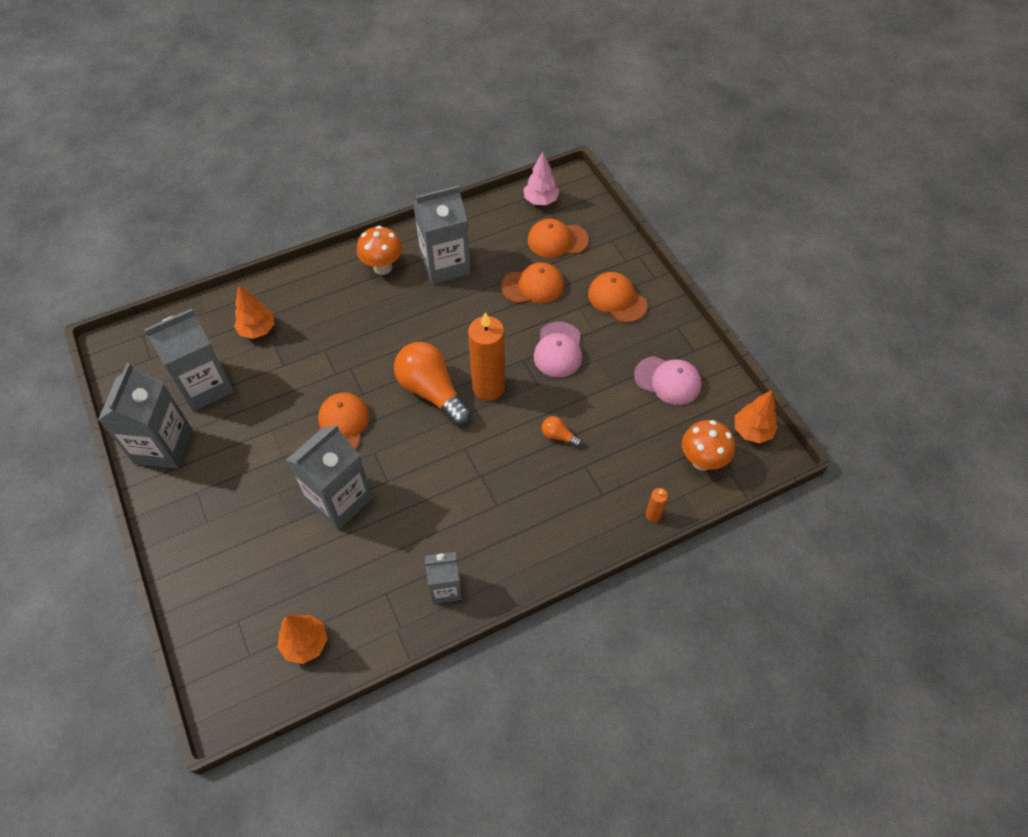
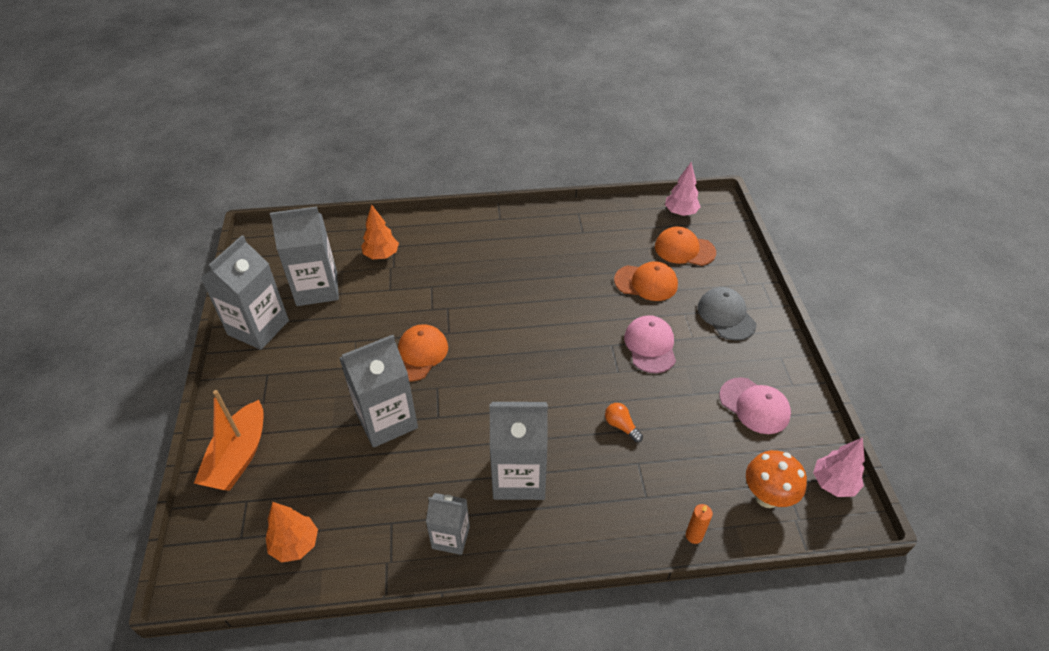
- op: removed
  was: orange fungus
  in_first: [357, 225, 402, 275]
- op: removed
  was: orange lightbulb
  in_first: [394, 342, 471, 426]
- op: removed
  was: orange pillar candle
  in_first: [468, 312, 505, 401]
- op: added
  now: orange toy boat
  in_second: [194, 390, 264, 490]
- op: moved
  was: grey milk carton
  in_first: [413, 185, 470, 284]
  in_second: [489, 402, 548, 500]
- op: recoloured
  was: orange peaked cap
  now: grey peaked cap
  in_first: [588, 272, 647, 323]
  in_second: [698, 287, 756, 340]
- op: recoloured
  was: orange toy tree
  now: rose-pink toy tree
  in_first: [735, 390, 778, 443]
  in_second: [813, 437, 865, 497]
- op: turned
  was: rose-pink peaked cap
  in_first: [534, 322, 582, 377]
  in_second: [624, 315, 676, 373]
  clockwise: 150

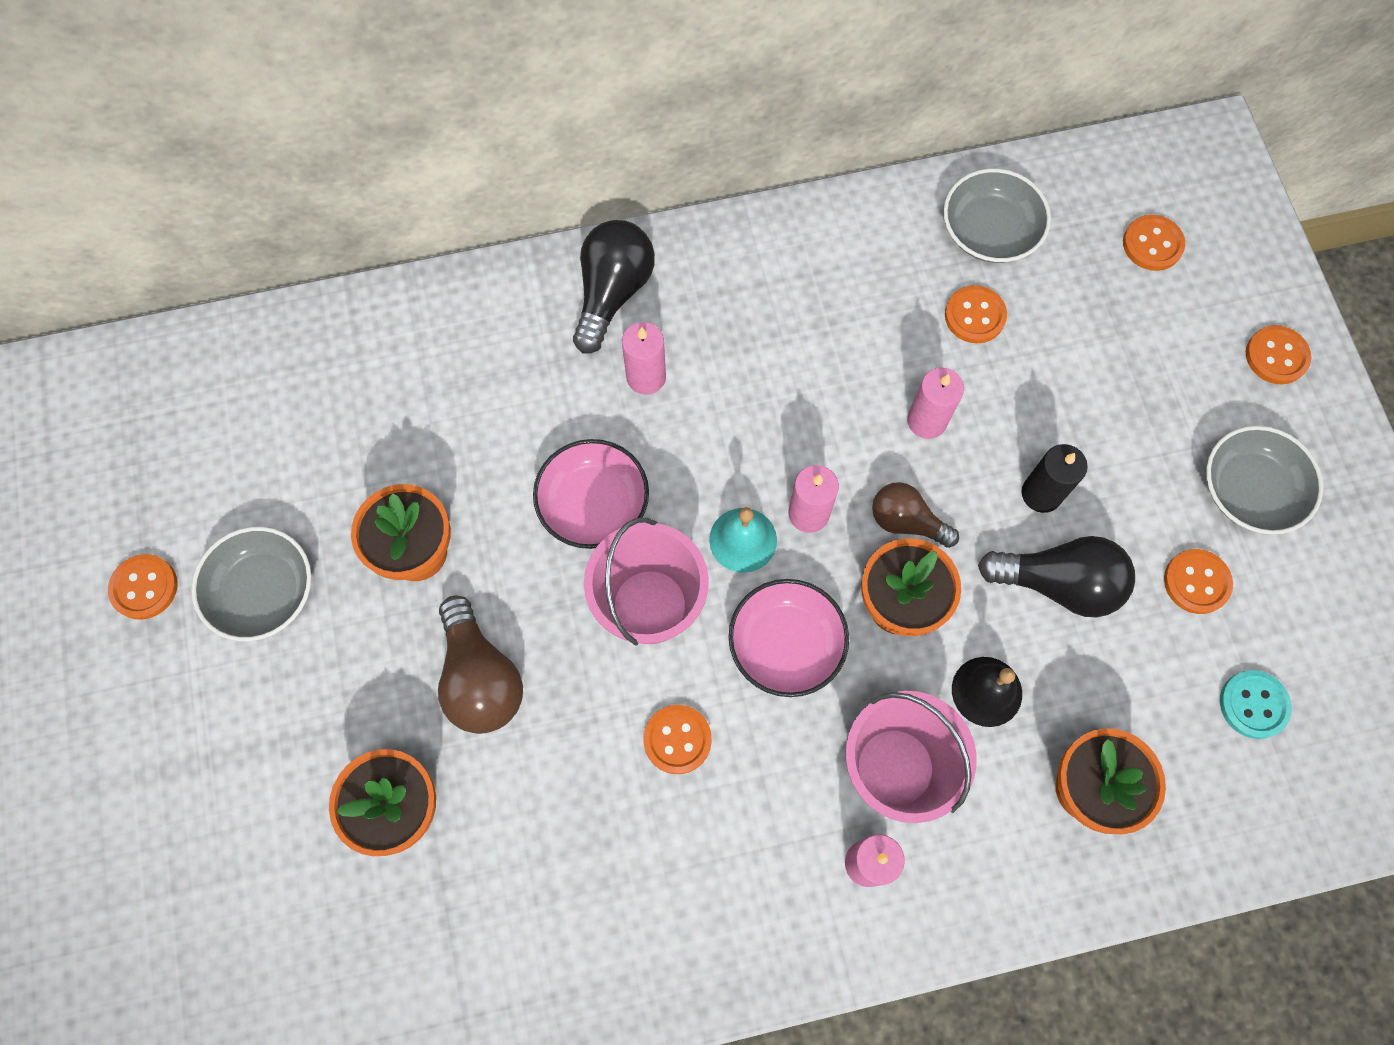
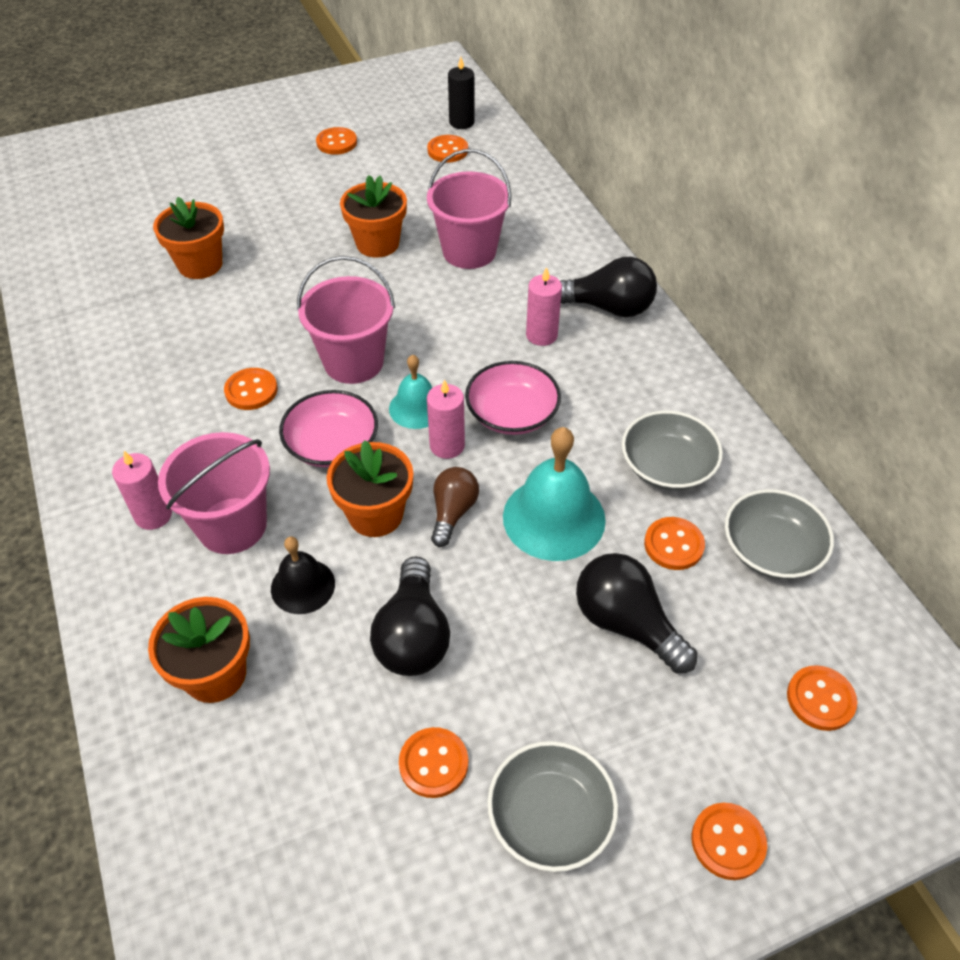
- op: removed
  was: brown lightbulb
  in_first: [438, 596, 523, 734]
- op: removed
  was: teal sewing button
  in_first: [1220, 670, 1292, 739]
- op: added
  now: orange sewing button
  in_second: [427, 135, 468, 163]
- op: added
  now: rose-pink sand bucket
  in_second: [427, 149, 511, 269]
- op: added
  now: ebony lightbulb
  in_second: [576, 553, 697, 674]
- op: moved
  was: grey bowl
  in_first: [191, 527, 312, 641]
  in_second: [622, 411, 723, 490]
- op: moved
  was: rose-pink bowl
  in_first: [533, 439, 649, 549]
  in_second: [465, 361, 561, 435]
- op: moved
  was: ebony pillar candle
  in_first: [1022, 444, 1088, 513]
  in_second: [448, 57, 475, 129]
- op: replaced
  was: rose-pink pillar candle
  now: teal hand bell
  in_first: [907, 368, 964, 439]
  in_second: [503, 427, 606, 561]

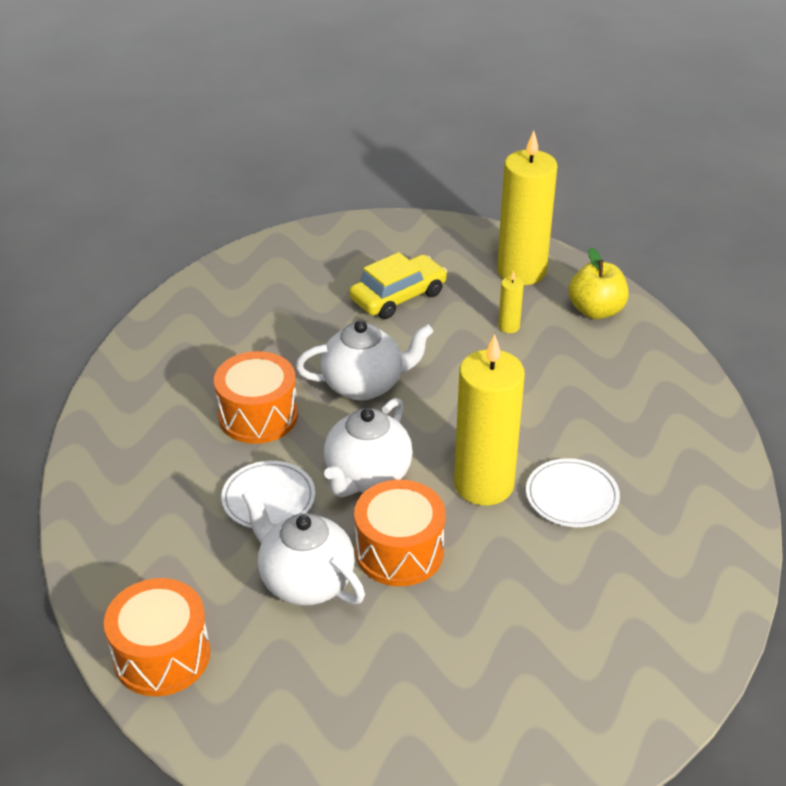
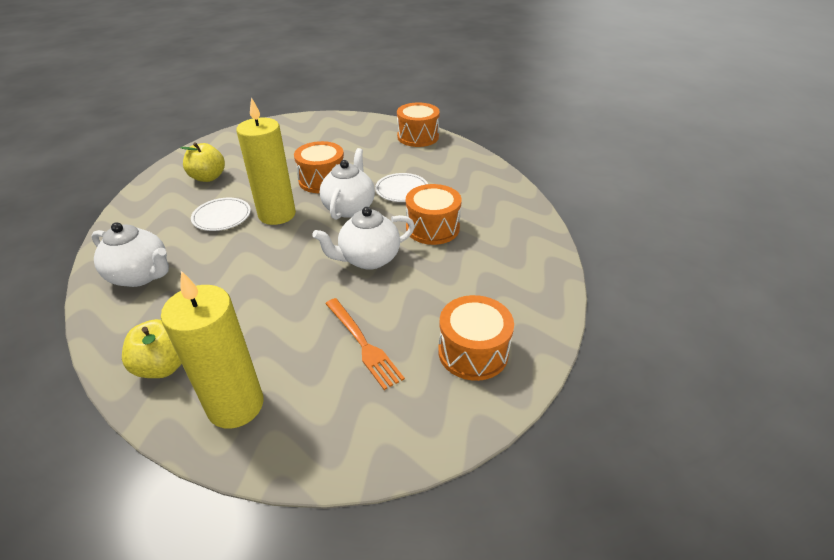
- op: removed
  was: bright yellow pillar candle
  in_first: [498, 270, 524, 333]
- op: added
  now: bright yellow apple
  in_second: [180, 142, 225, 182]
- op: added
  now: orange snare drum
  in_second: [438, 295, 514, 381]
- op: moved
  was: pure white tea pot
  in_first: [242, 489, 365, 606]
  in_second: [91, 222, 169, 287]
- op: replaced
  was: bright yellow automobile
  now: orange dinner fork
  in_first: [349, 252, 447, 319]
  in_second: [325, 298, 405, 390]

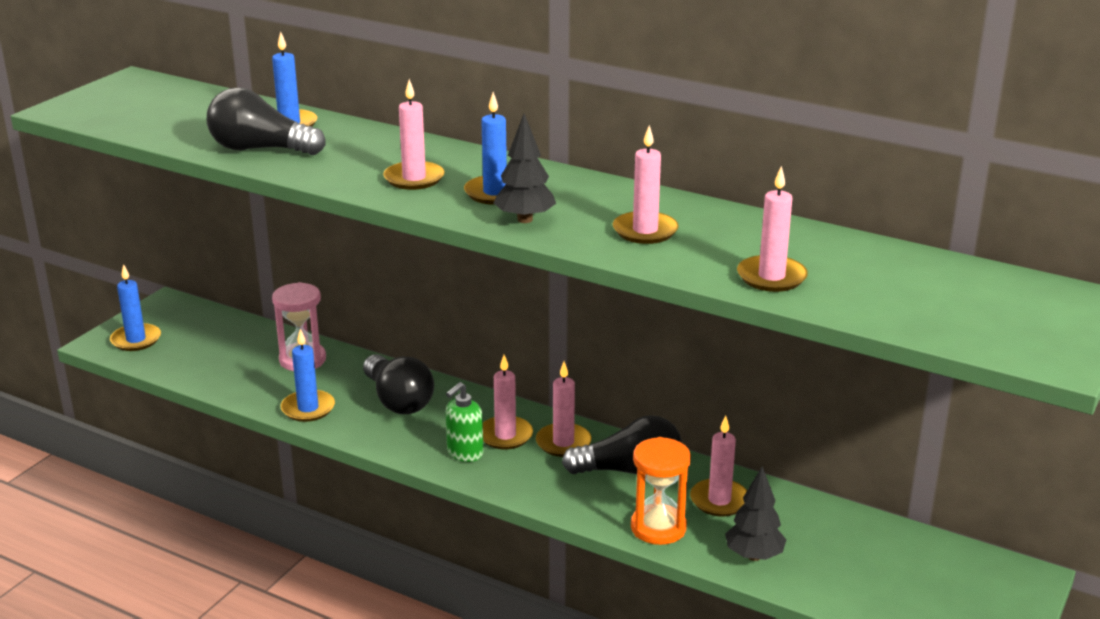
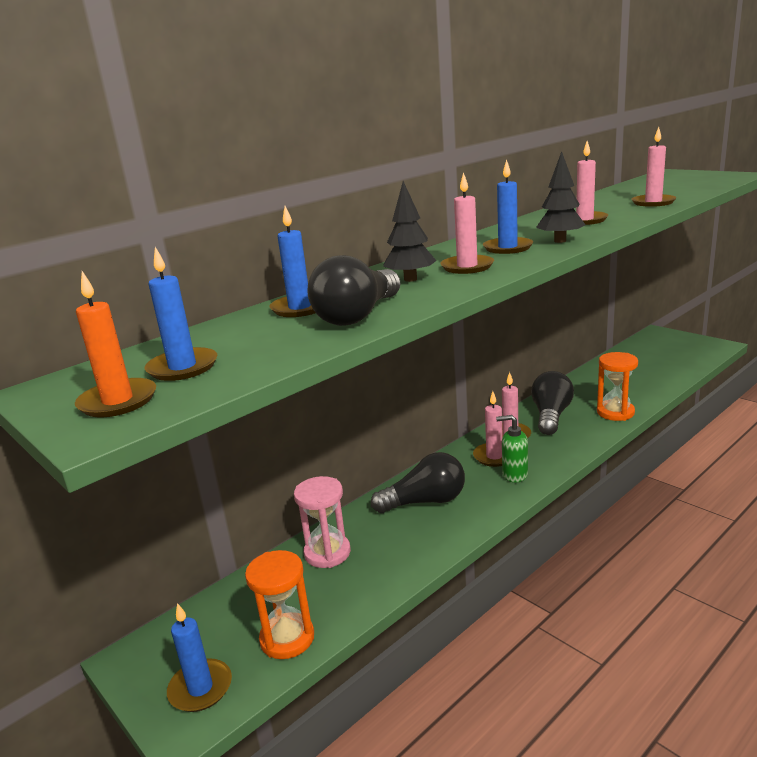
- op: removed
  was: rose-pink pillar candle
  in_first: [690, 416, 747, 517]
- op: added
  now: orange pillar candle
  in_second: [75, 271, 156, 418]
- op: added
  now: orange sand timer
  in_second: [245, 550, 314, 659]
- op: moved
  was: blue pillar candle
  in_first: [281, 329, 335, 422]
  in_second: [145, 247, 217, 381]
- op: moved
  was: ebony toy tree
  in_first: [725, 466, 786, 561]
  in_second: [383, 181, 437, 282]
- op: turned
  was: leaf-green soap dispenser
  in_first: [446, 382, 483, 462]
  in_second: [496, 415, 528, 483]
  clockwise: 135

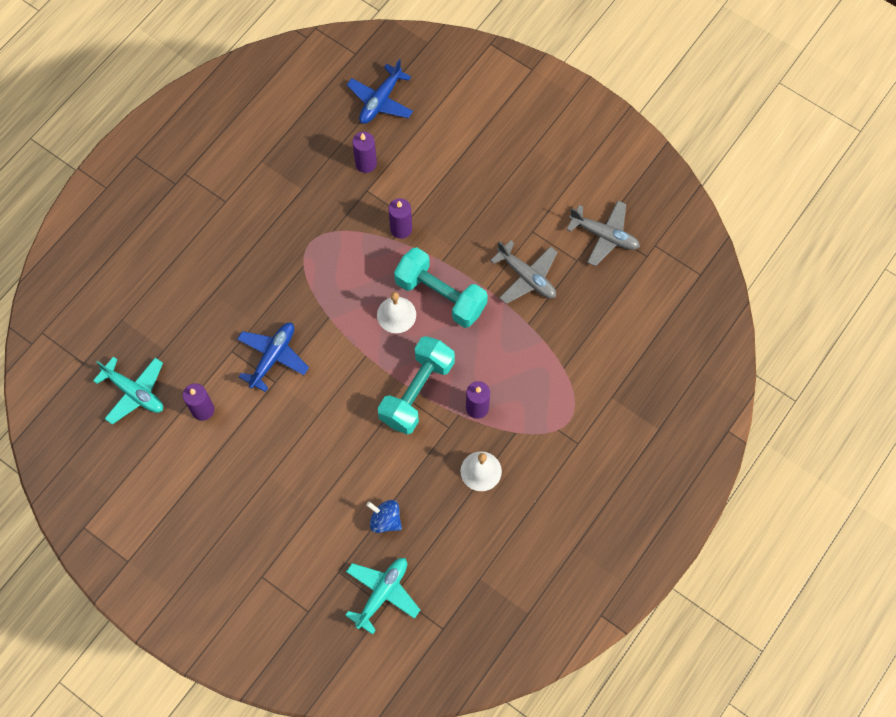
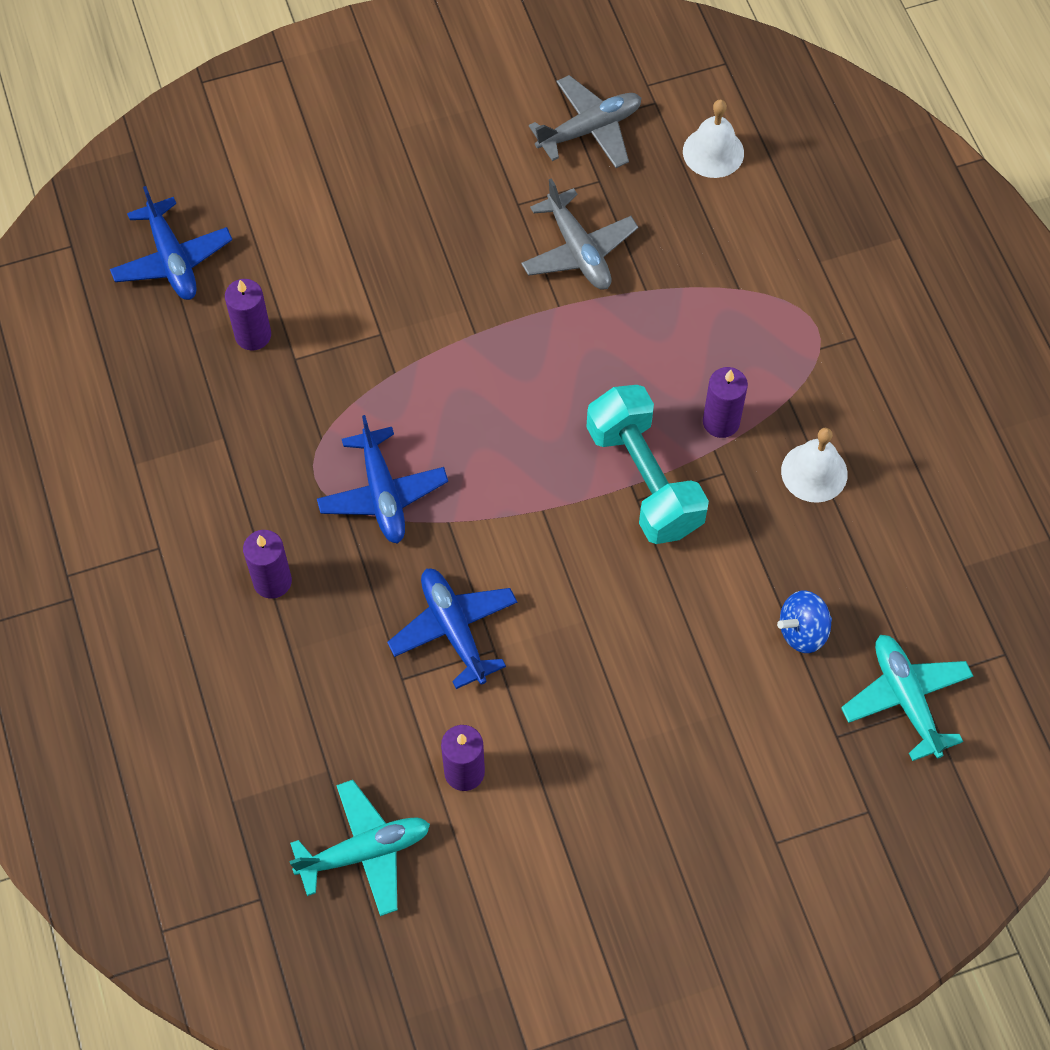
- op: removed
  was: teal dumbbell
  in_first: [394, 247, 488, 328]
- op: added
  now: blue toy plane
  in_second: [317, 415, 448, 544]
- op: moved
  was: pure white hand bell
  in_first: [377, 292, 416, 333]
  in_second: [683, 100, 744, 178]
- op: moved
  was: violet pillar candle
  in_first: [388, 198, 412, 239]
  in_second: [243, 530, 292, 599]
- op: turned
  was: grey toy plane
  in_first: [490, 240, 557, 304]
  in_second: [521, 178, 638, 290]
  clockwise: 75

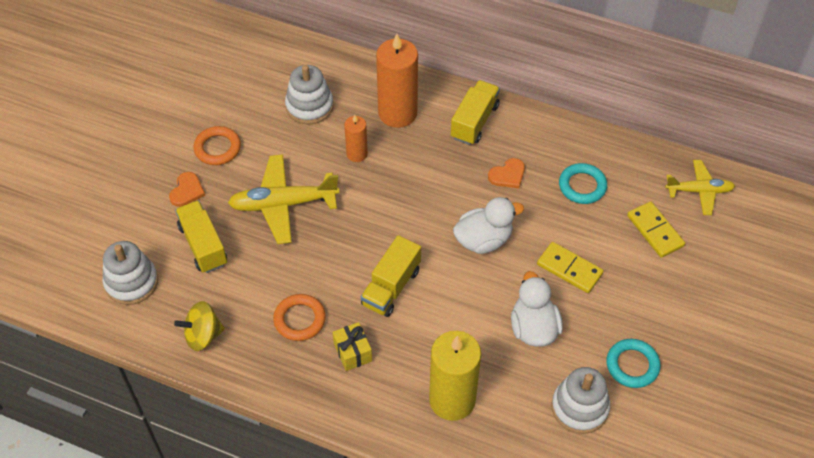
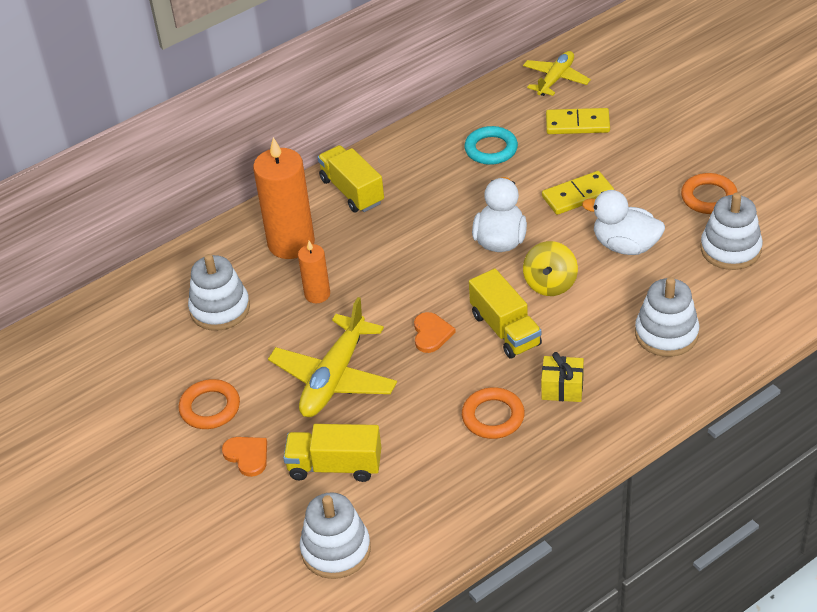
- op: moved
  was: bright yellow spinning top
  in_first: [174, 301, 225, 351]
  in_second: [523, 241, 578, 296]
- op: moved
  was: orange heart
  in_first: [488, 158, 525, 188]
  in_second: [414, 312, 456, 353]
- op: replaced
  was: bright yellow pillar candle
  now: pure white stacking rings
  in_first: [429, 331, 481, 421]
  in_second: [635, 277, 700, 357]
- op: recoloured
  was: teal ring
  now: orange ring
  in_first: [607, 339, 660, 388]
  in_second: [681, 173, 738, 214]

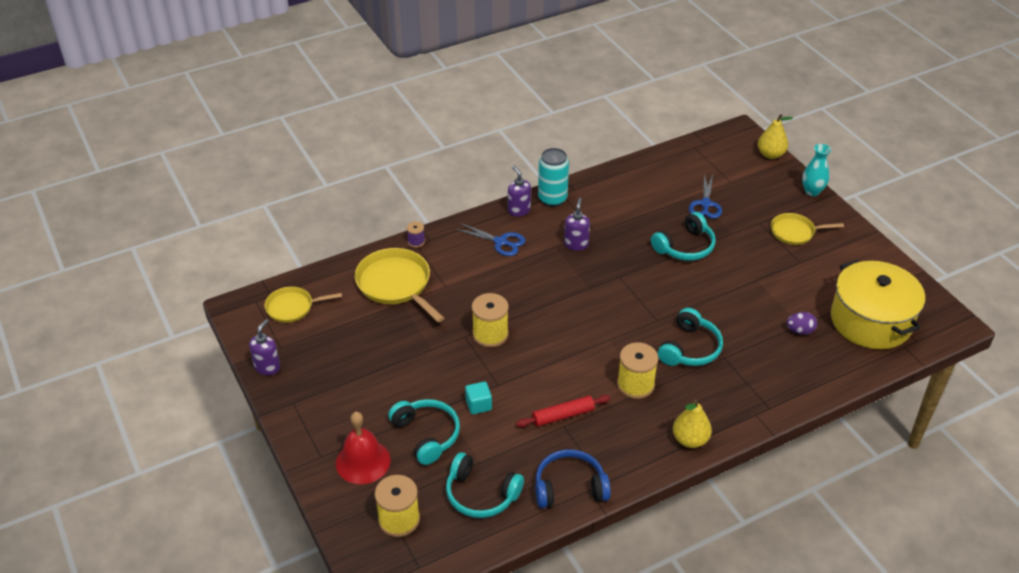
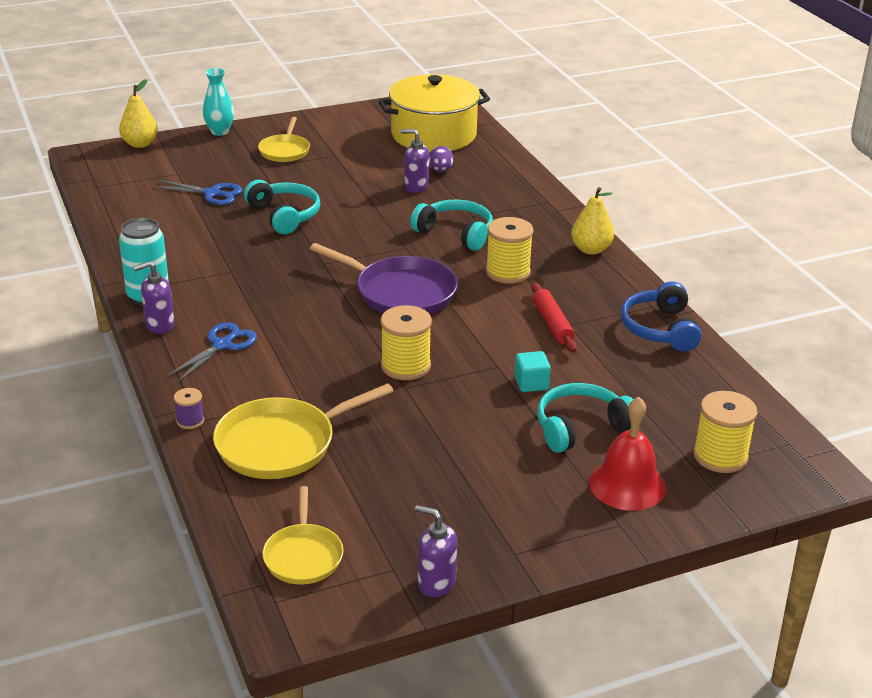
- op: removed
  was: teal over-ear headphones
  in_first: [446, 452, 524, 518]
- op: added
  now: violet pan
  in_second: [310, 243, 458, 314]
- op: moved
  was: violet soap dispenser
  in_first: [564, 198, 590, 251]
  in_second: [401, 129, 429, 193]

